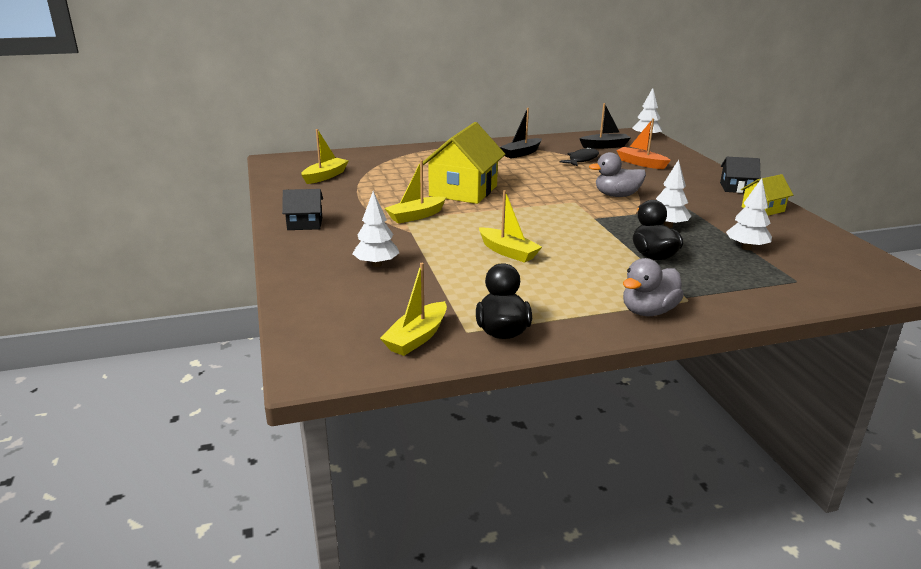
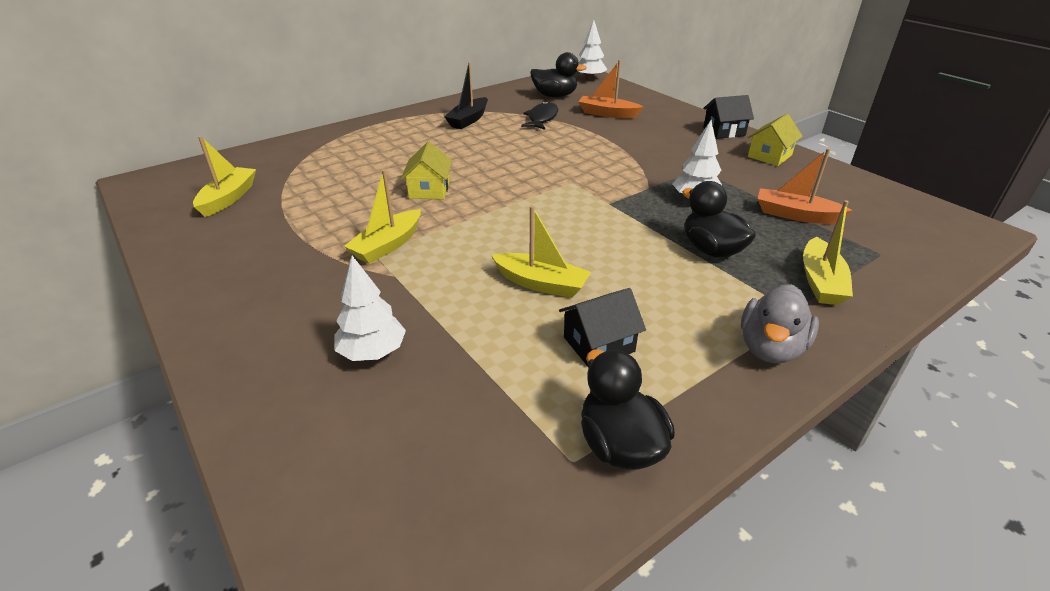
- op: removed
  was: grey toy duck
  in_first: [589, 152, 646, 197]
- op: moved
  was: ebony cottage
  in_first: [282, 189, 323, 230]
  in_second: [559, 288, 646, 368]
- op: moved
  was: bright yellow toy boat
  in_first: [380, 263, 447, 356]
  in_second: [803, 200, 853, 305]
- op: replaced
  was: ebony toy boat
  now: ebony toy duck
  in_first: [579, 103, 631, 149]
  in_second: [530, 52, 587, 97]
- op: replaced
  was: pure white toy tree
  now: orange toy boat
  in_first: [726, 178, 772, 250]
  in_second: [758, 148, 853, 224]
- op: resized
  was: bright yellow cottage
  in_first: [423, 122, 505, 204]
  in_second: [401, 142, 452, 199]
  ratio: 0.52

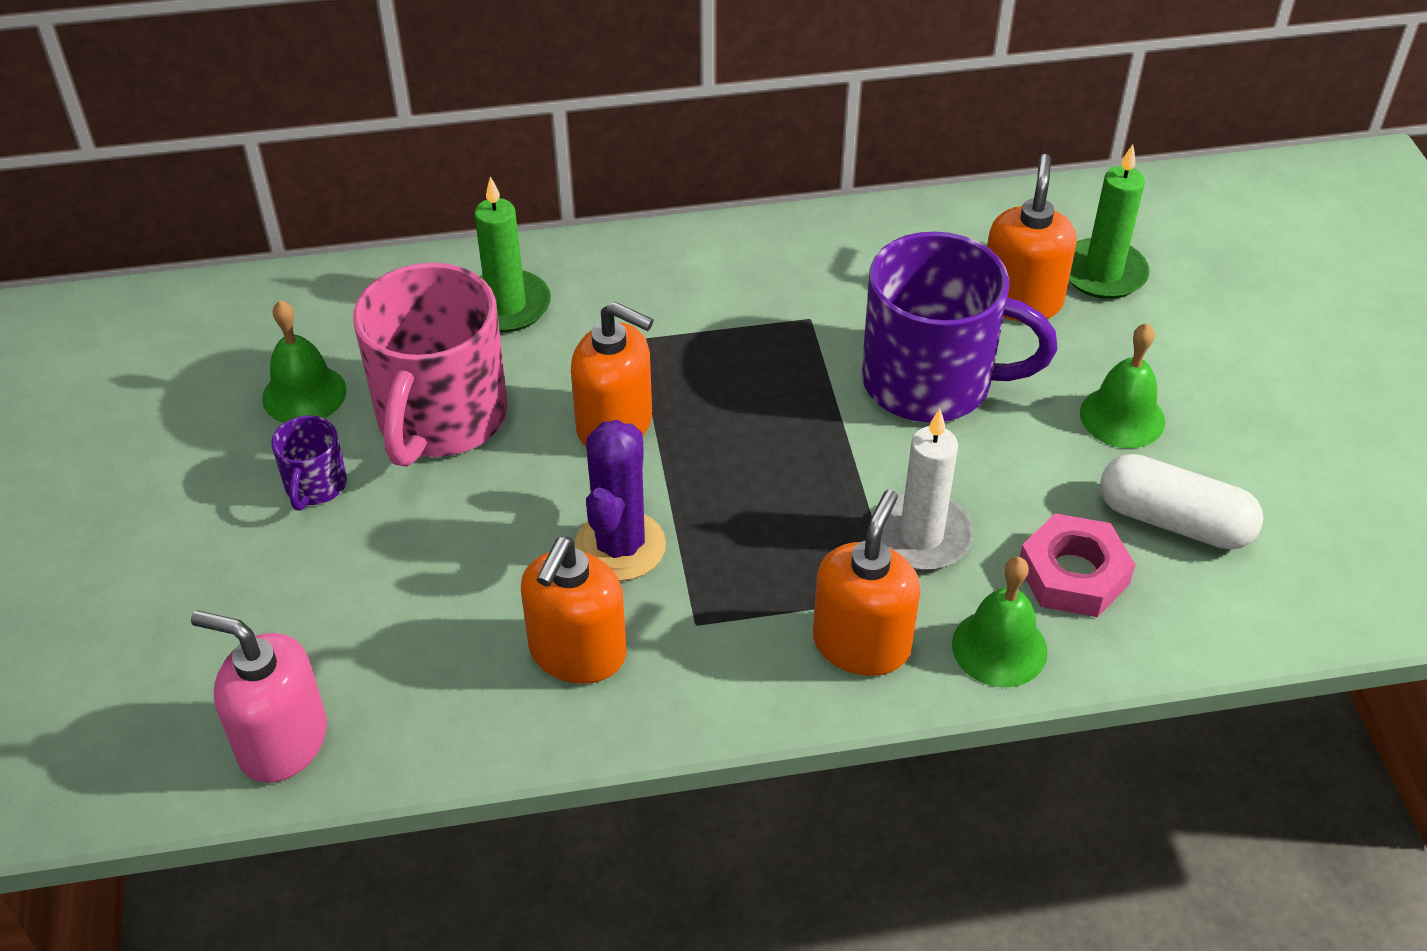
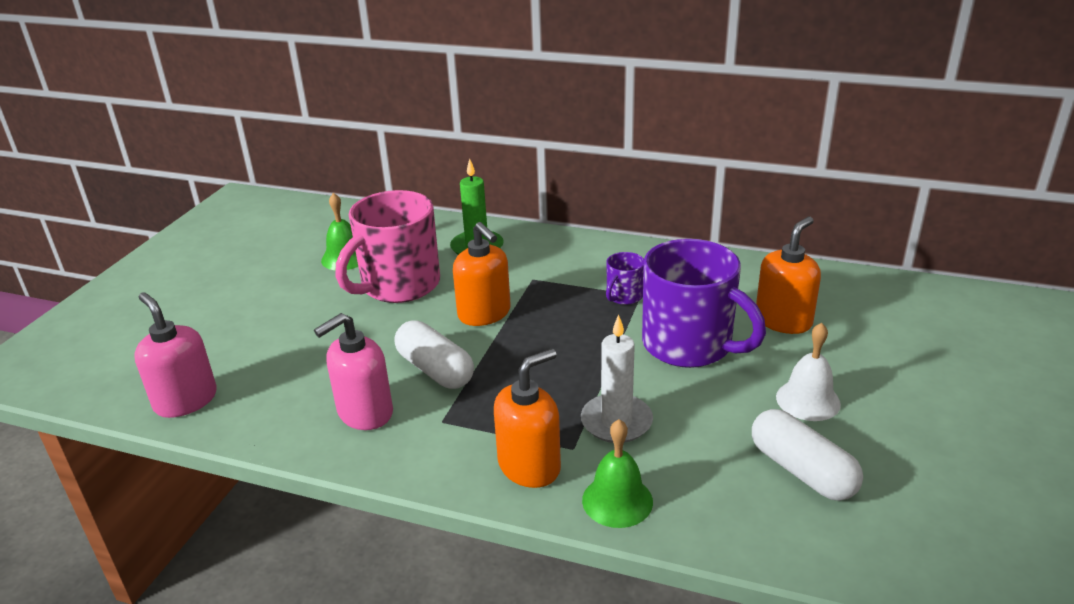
- op: removed
  was: rose-pink hex nut
  in_first: [1020, 513, 1135, 617]
- op: removed
  was: leaf-green pillar candle
  in_first: [1069, 144, 1150, 299]
- op: moved
  was: violet mug
  in_first: [271, 415, 347, 511]
  in_second: [606, 252, 644, 305]
- op: replaced
  was: violet cactus
  now: pure white pill
  in_first: [574, 420, 666, 581]
  in_second: [394, 320, 474, 389]
- op: recoloured
  was: orange soap dispenser
  now: rose-pink soap dispenser
  in_first: [521, 537, 627, 684]
  in_second: [314, 313, 393, 430]
- op: recoloured
  was: leaf-green hand bell
  now: pure white hand bell
  in_first: [1080, 323, 1165, 448]
  in_second: [776, 323, 841, 421]

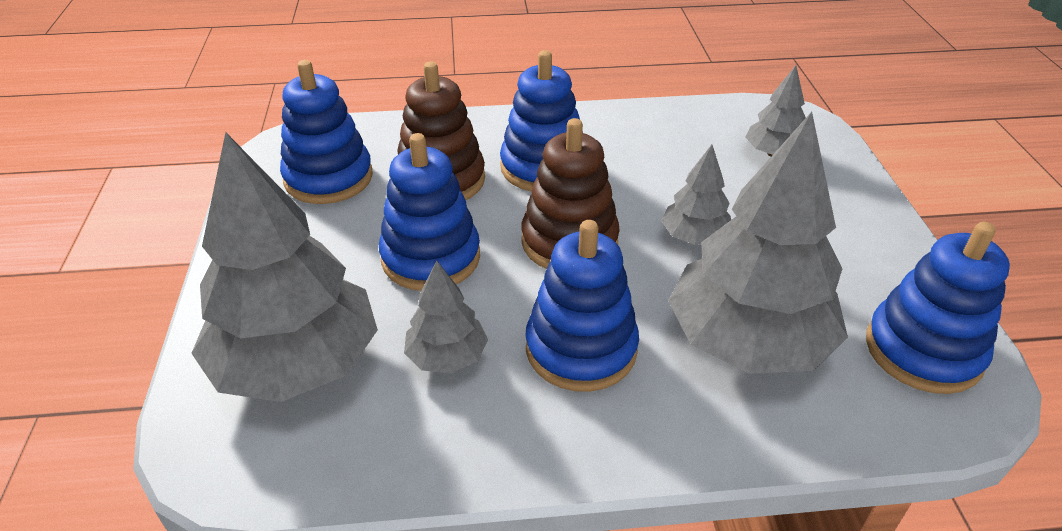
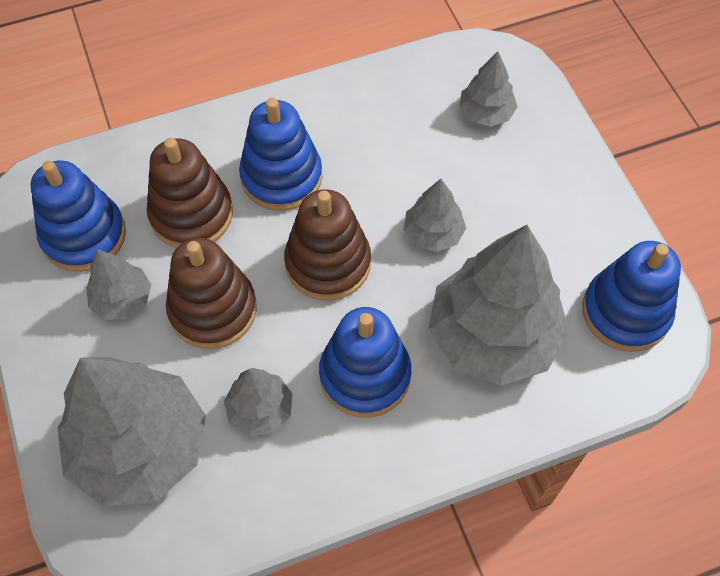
- op: added
  now: grey toy tree
  in_second: [86, 249, 151, 320]
- op: recoloured
  was: blue stacking rings
  now: brown stacking rings
  in_first: [379, 133, 480, 291]
  in_second: [166, 238, 257, 349]

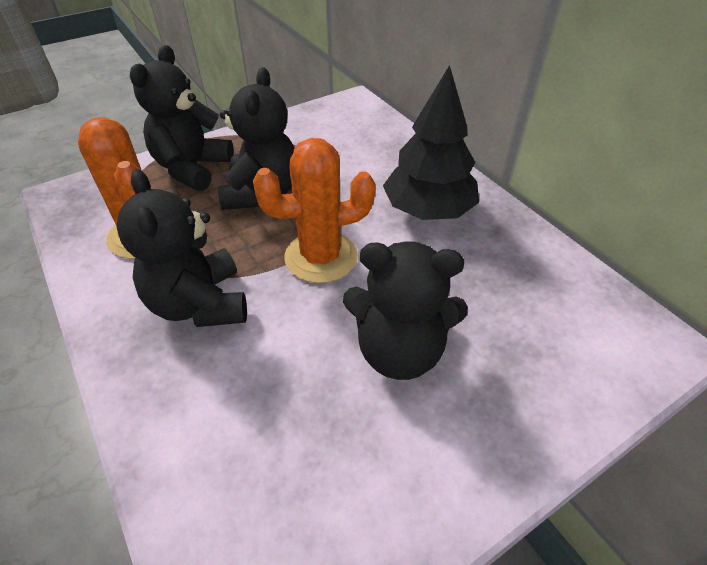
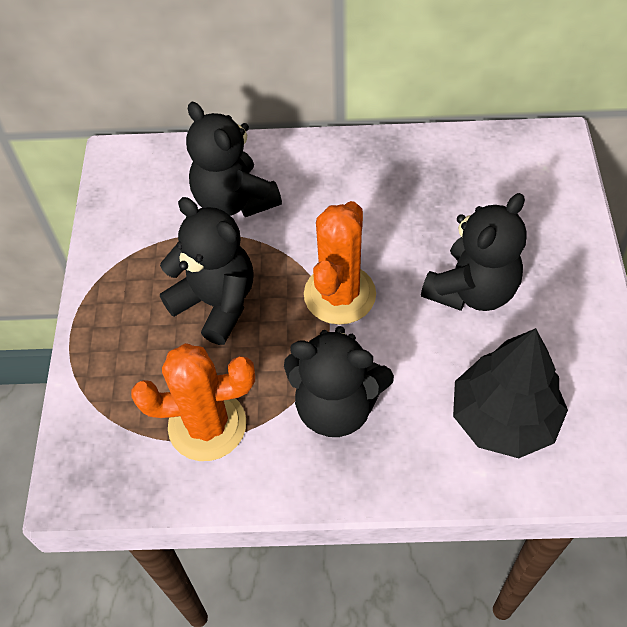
- op: moved
  was: ebony teddy bear
  in_first: [130, 45, 234, 191]
  in_second: [186, 102, 282, 217]
- op: moved
  was: ebony toy tree
  in_first: [383, 65, 479, 220]
  in_second: [453, 328, 568, 458]

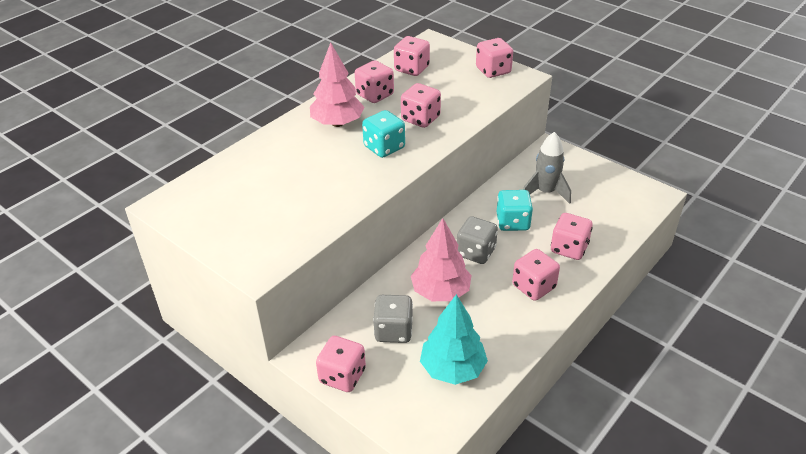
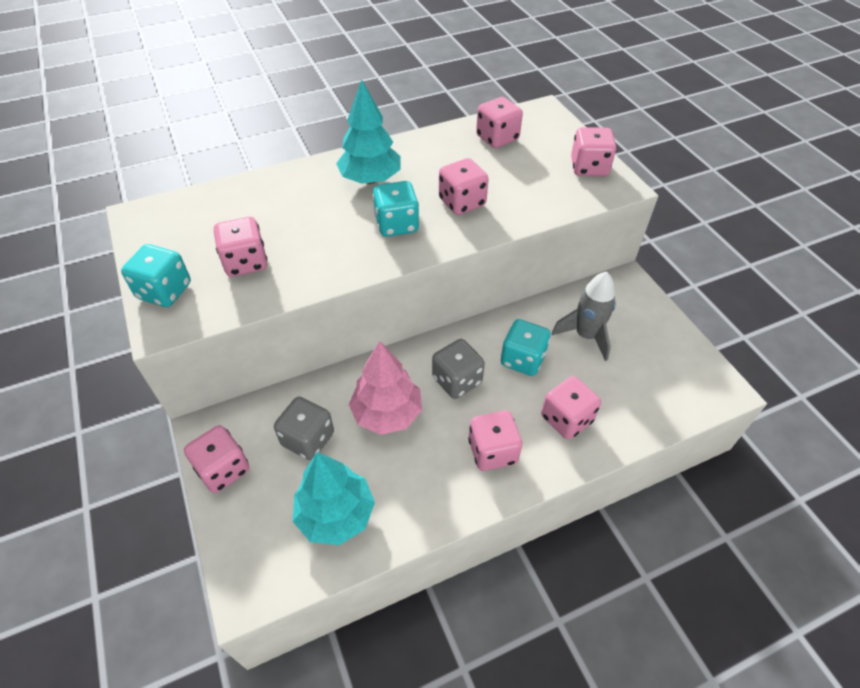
- op: added
  now: teal dice
  in_second: [121, 244, 191, 307]
- op: moved
  was: rose-pink dice
  in_first: [355, 60, 394, 103]
  in_second: [214, 217, 267, 277]
- op: recoloured
  was: rose-pink toy tree
  now: teal toy tree
  in_first: [310, 42, 365, 127]
  in_second: [336, 79, 401, 184]

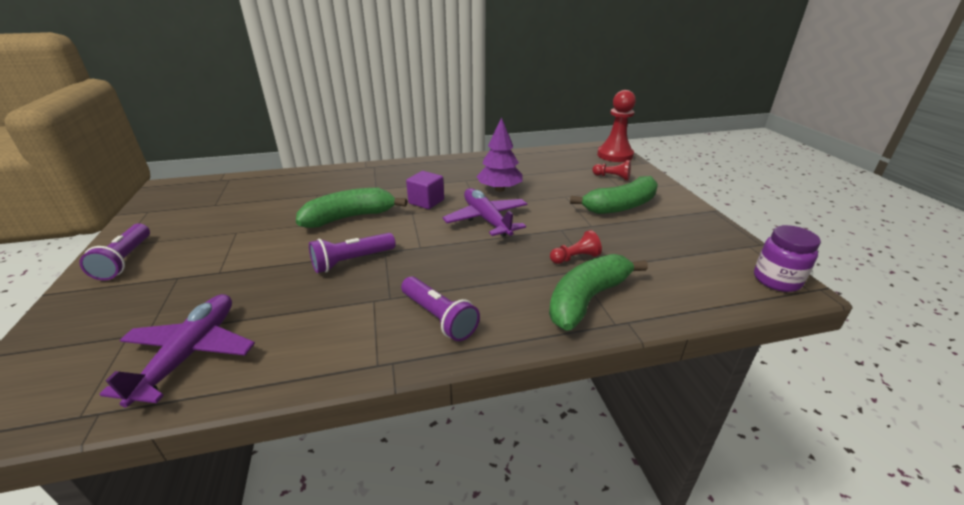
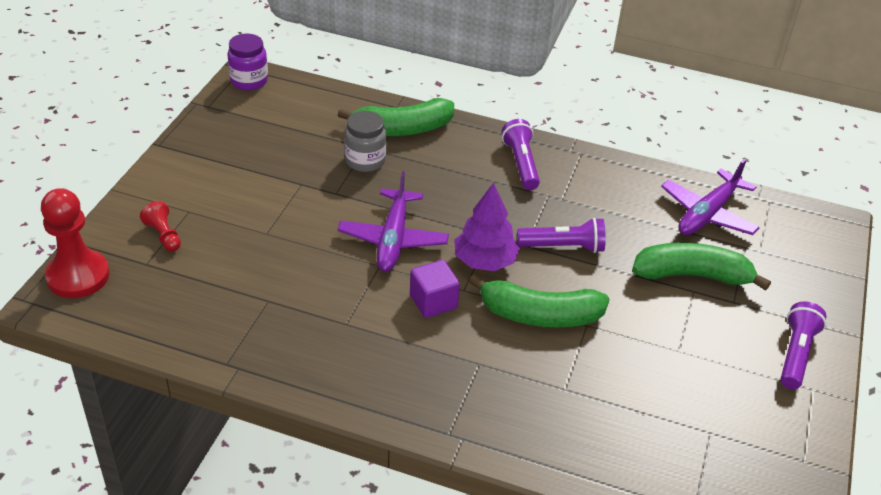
- op: moved
  was: violet toy tree
  in_first: [476, 117, 523, 192]
  in_second: [454, 183, 520, 271]
- op: moved
  was: leaf-green banana fruit
  in_first: [570, 176, 658, 214]
  in_second: [632, 242, 771, 291]
- op: replaced
  was: crimson chess pawn
  now: grey jar
  in_first: [550, 230, 602, 264]
  in_second: [344, 111, 386, 172]

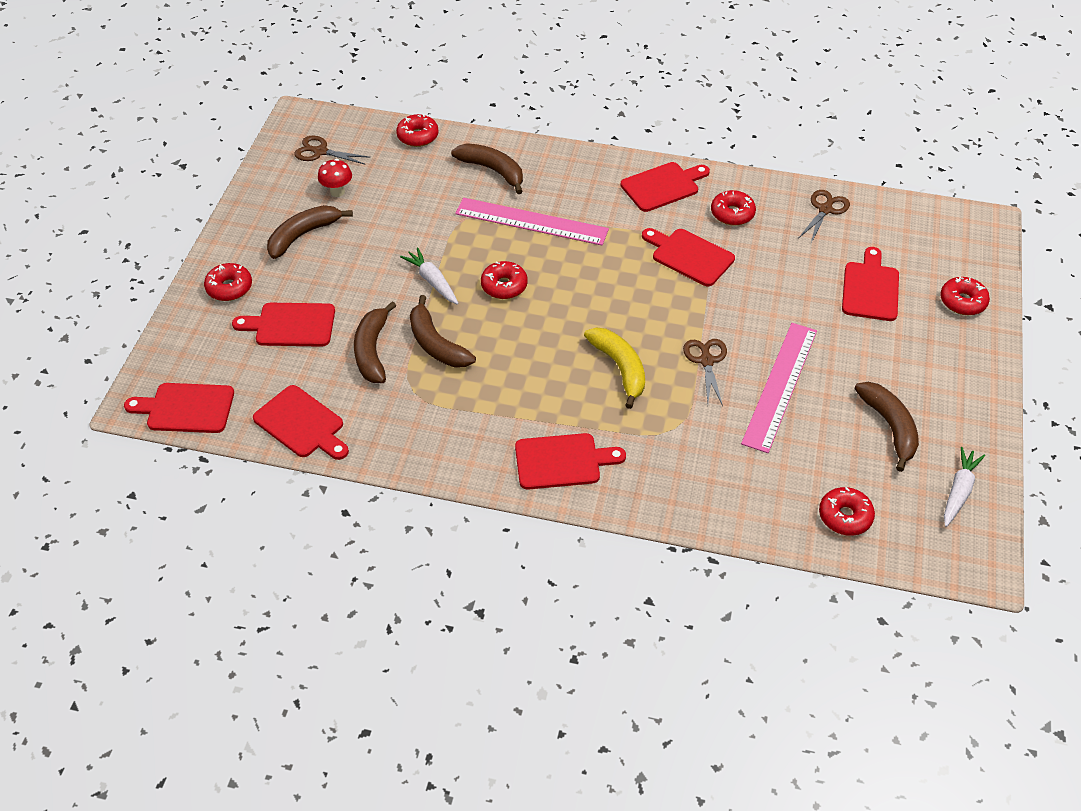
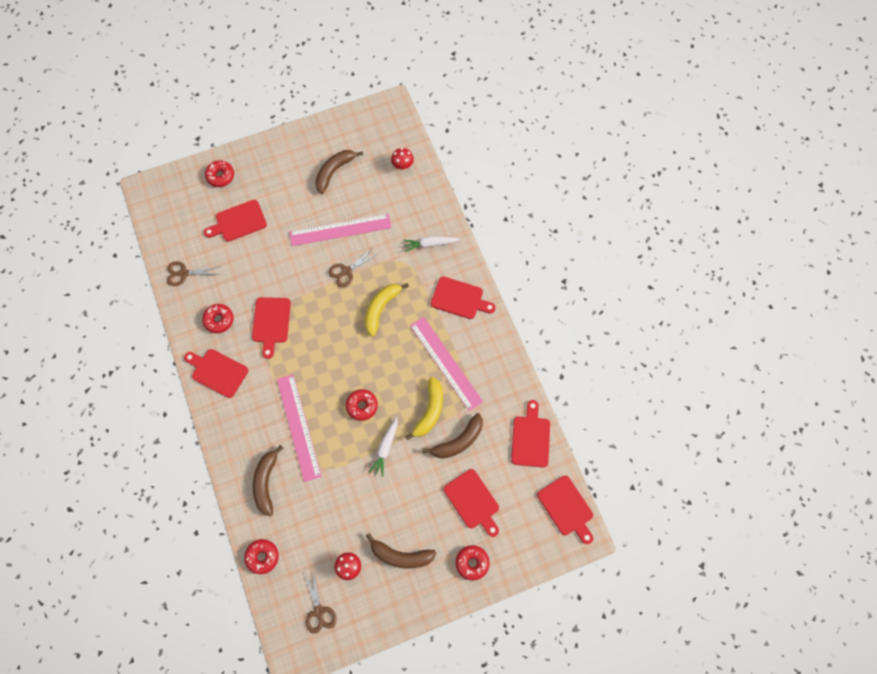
- op: added
  now: rose-pink measuring stick
  in_second: [410, 317, 483, 411]
- op: moved
  was: pure white root vegetable
  in_first: [944, 447, 985, 527]
  in_second: [403, 236, 460, 252]
- op: replaced
  was: crimson donut
  now: crimson fungus
  in_first: [819, 487, 875, 536]
  in_second: [391, 148, 414, 171]
- op: recoloured
  was: brown banana fruit
  now: bright yellow banana fruit
  in_first: [410, 295, 476, 368]
  in_second: [405, 377, 443, 440]
- op: turned
  was: crimson chopping board
  in_first: [515, 433, 626, 490]
  in_second: [431, 277, 496, 319]
  clockwise: 150

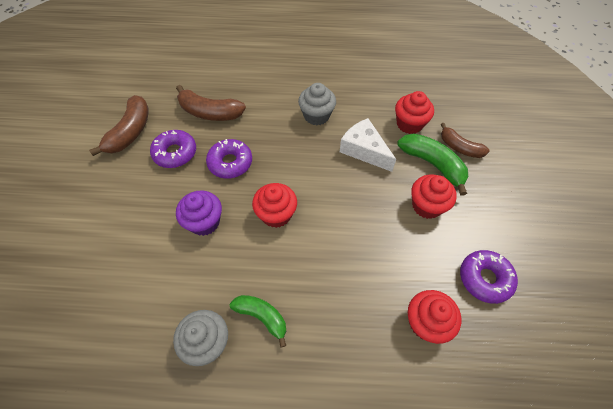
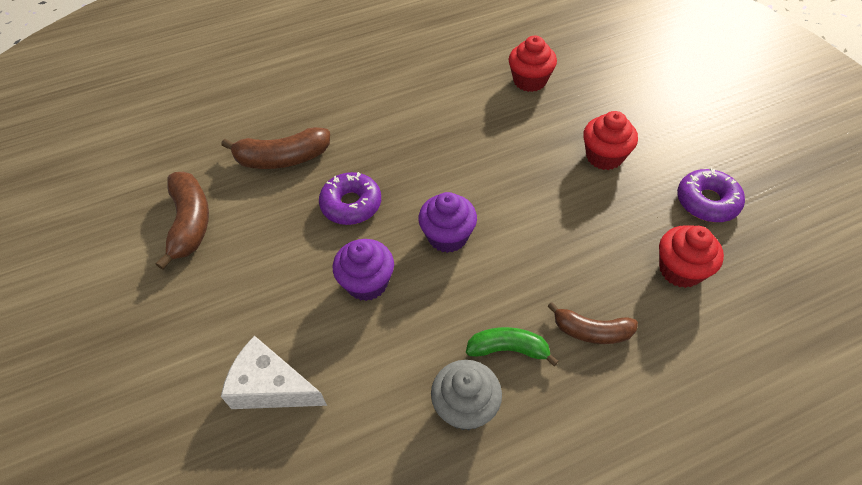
- op: removed
  was: violet donut
  in_first: [150, 130, 196, 168]
- op: removed
  was: grey muffin
  in_first: [298, 83, 336, 125]
- op: removed
  was: leaf-green banana fruit
  in_first: [397, 133, 468, 196]
- op: moved
  was: pure white cheese
  in_first: [340, 118, 396, 172]
  in_second: [221, 336, 327, 409]
- op: moved
  was: brown banana fruit
  in_first: [441, 123, 490, 158]
  in_second: [547, 302, 638, 344]
- op: recoloured
  was: crimson muffin
  now: violet muffin
  in_first: [252, 183, 297, 228]
  in_second: [418, 192, 477, 253]

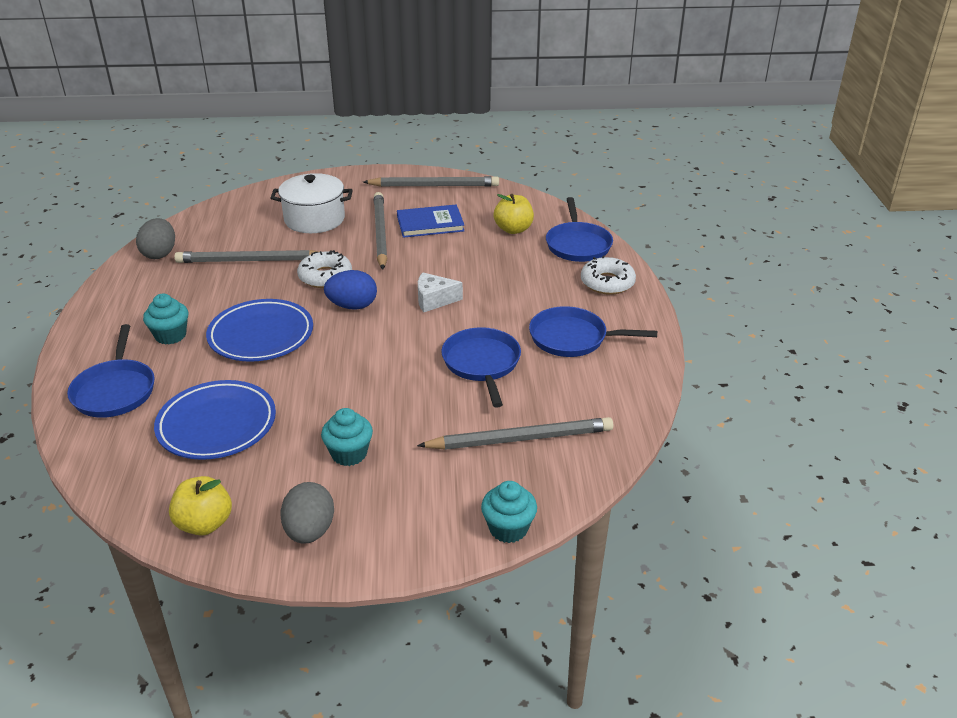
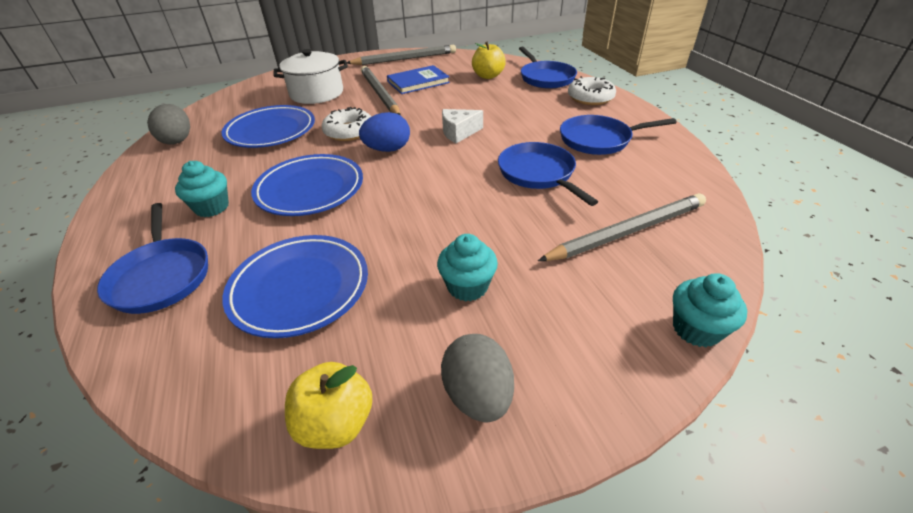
- op: replaced
  was: grey lead pencil
  now: blue flat dish
  in_first: [174, 250, 319, 263]
  in_second: [222, 105, 315, 148]

